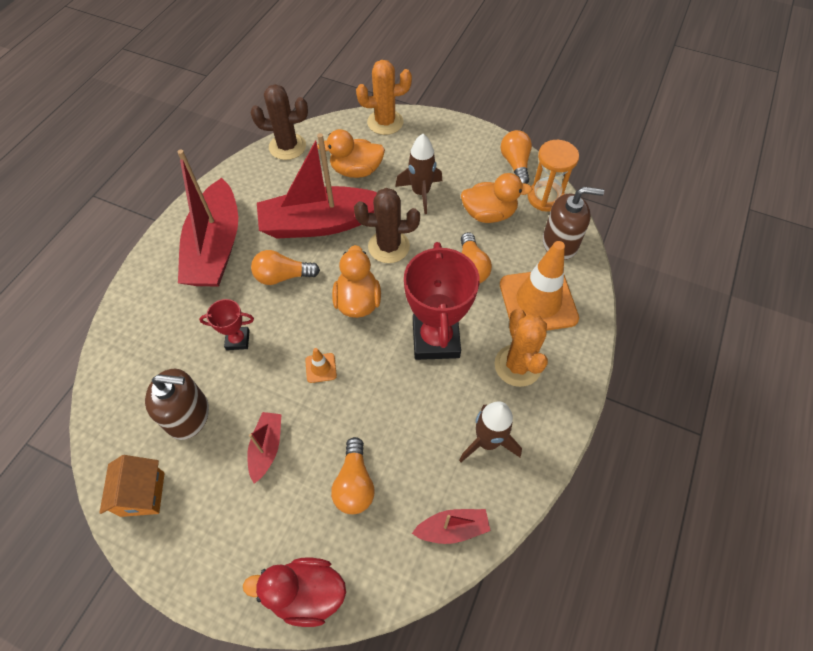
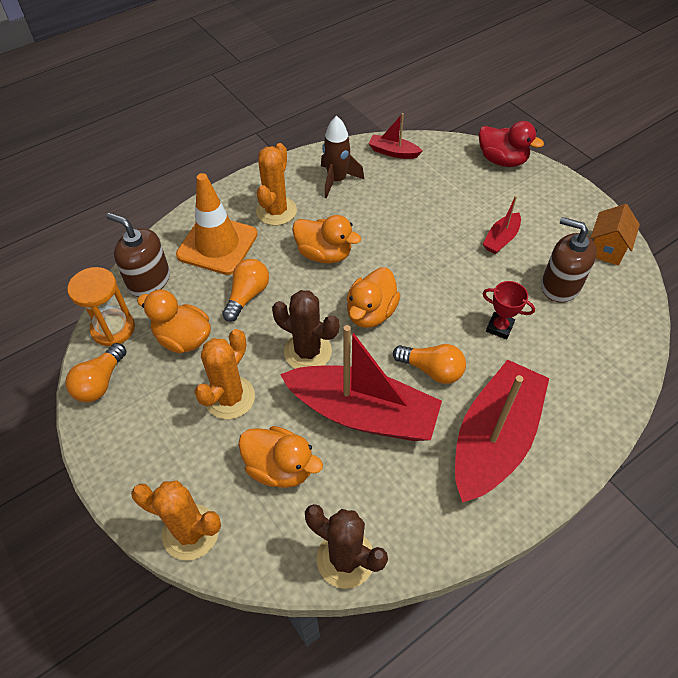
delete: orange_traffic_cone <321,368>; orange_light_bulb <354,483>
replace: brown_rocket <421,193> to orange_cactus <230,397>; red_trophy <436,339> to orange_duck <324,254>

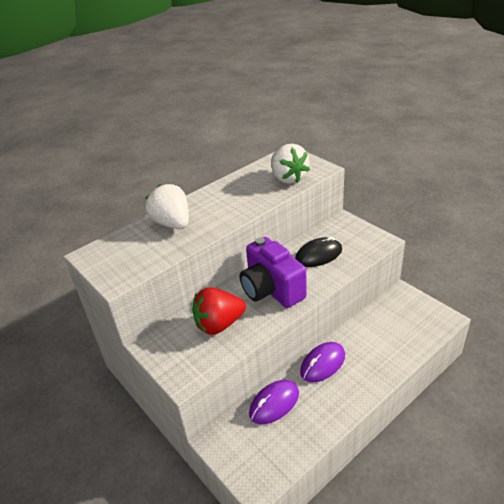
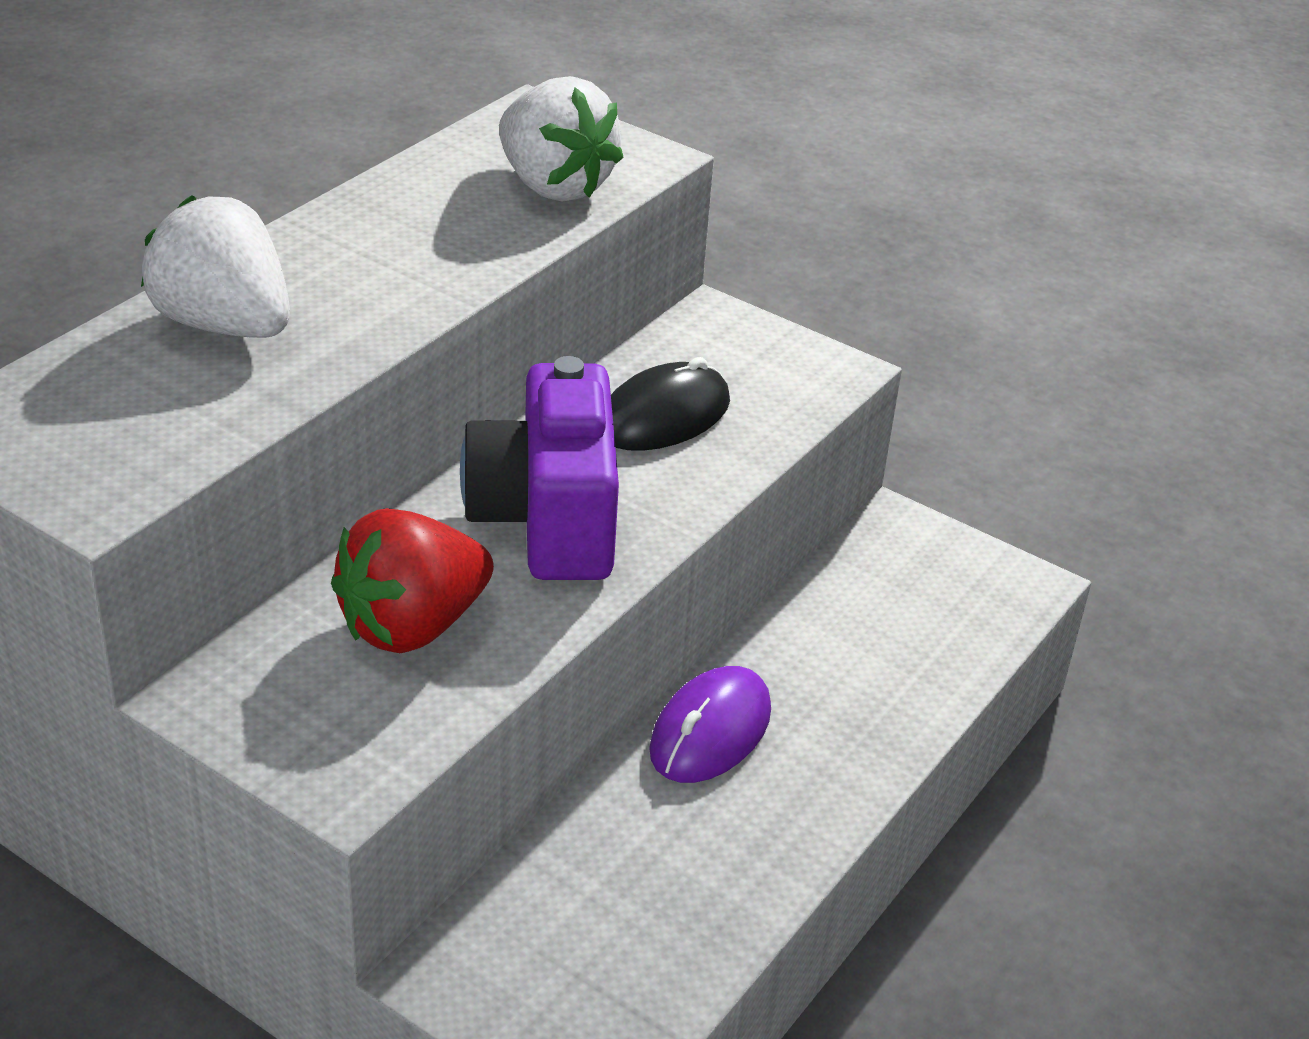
delete: purple_mouse <274,403>
rotate: purple_camera <271,289> = <547,519> 45 degrees clockwise

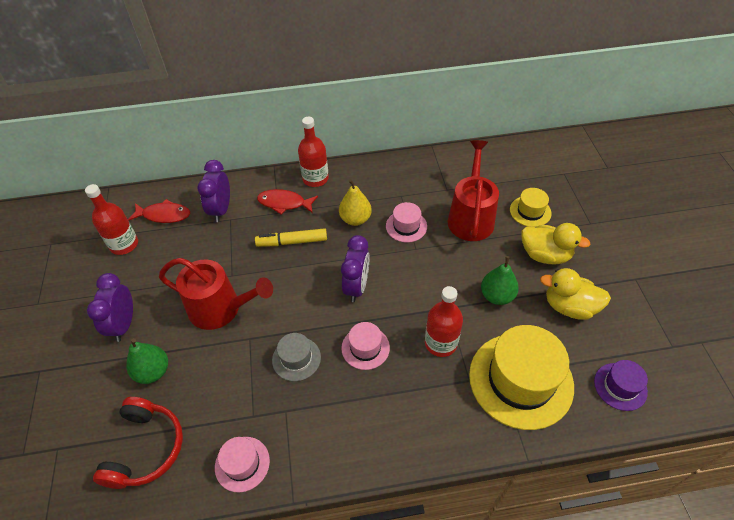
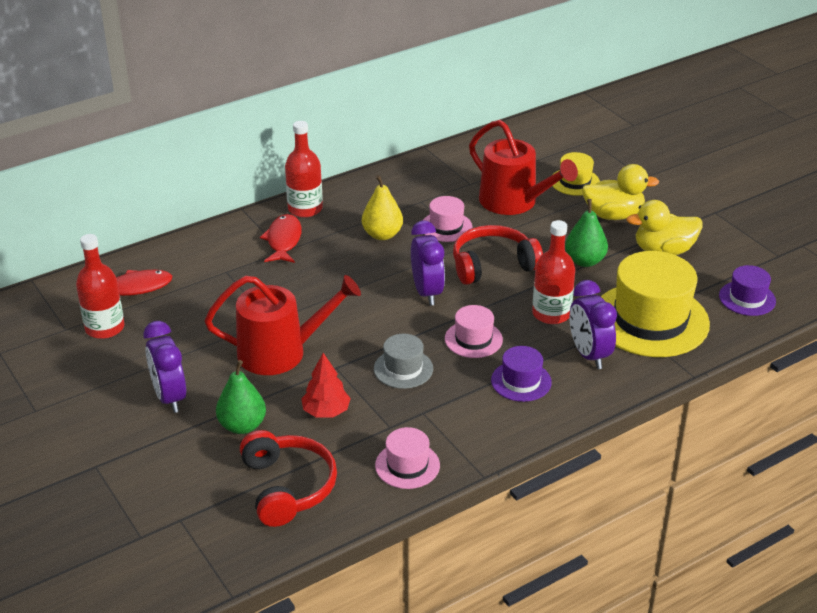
delete: yellow_marker <292,242>
insert: red_tree <326,411>; red_headphones <493,265>; purple_hat <521,381>
move: purple_clock <221,210> to <589,355>
rotate: red_fish <284,203> = <283,240> 105 degrees clockwise; red_watering_can <471,217> = <513,202> 150 degrees clockwise

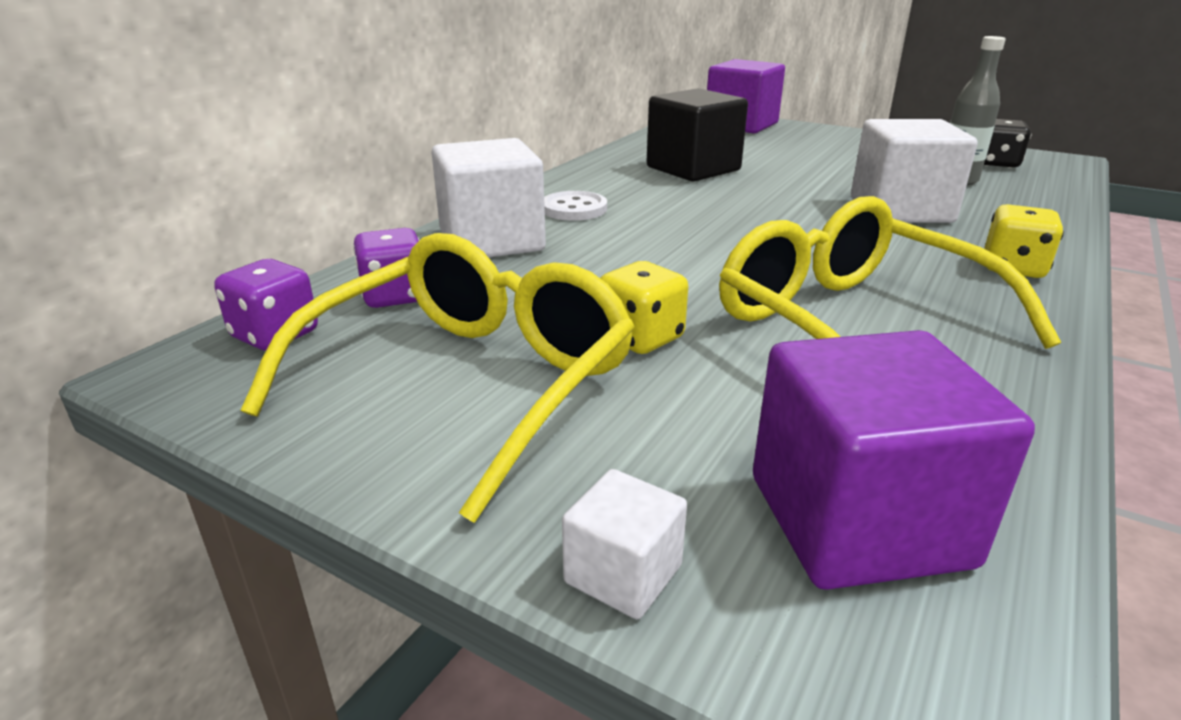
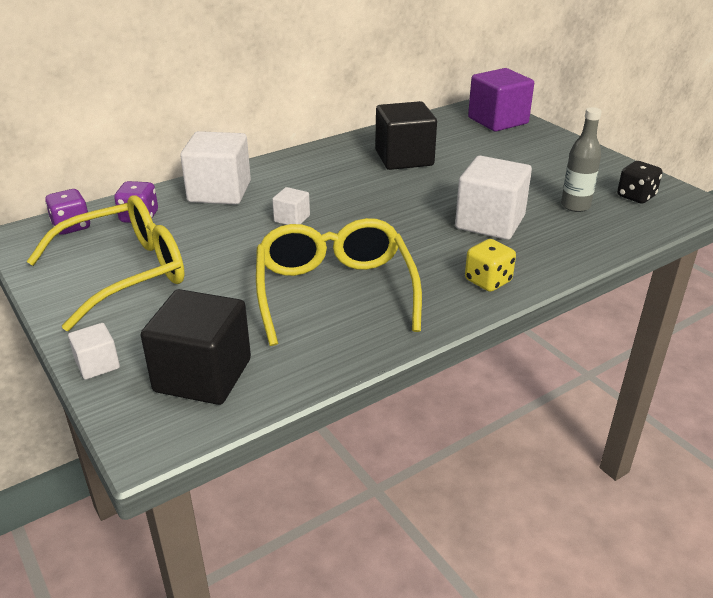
delete: white_button <574,209>; yellow_dice <641,338>
insert: white_cube <292,219>
recolor: purple_cube <858,520> to black_cube <203,375>

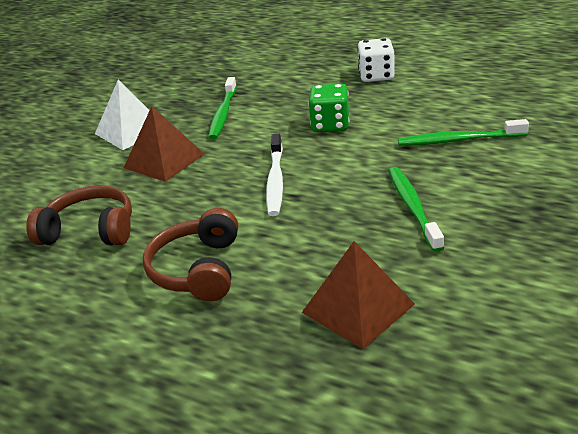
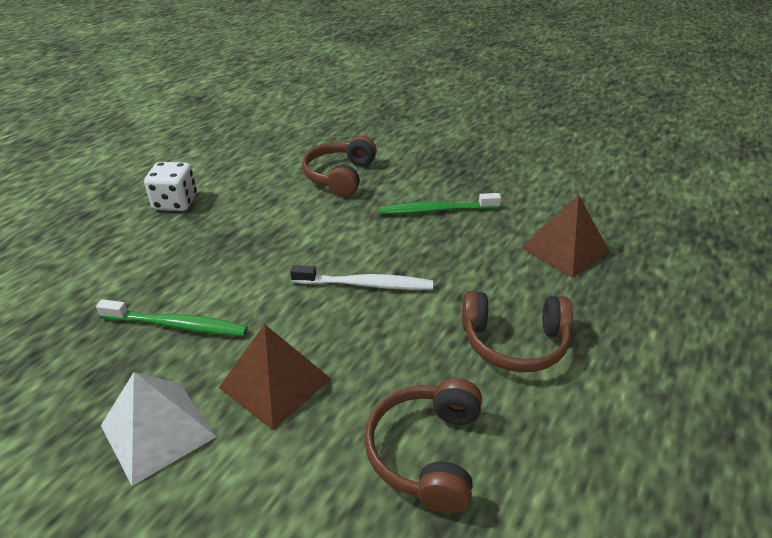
delete: green_dice <330,125>
replace: green_toothbrush <459,140> to brown_headphones <340,176>

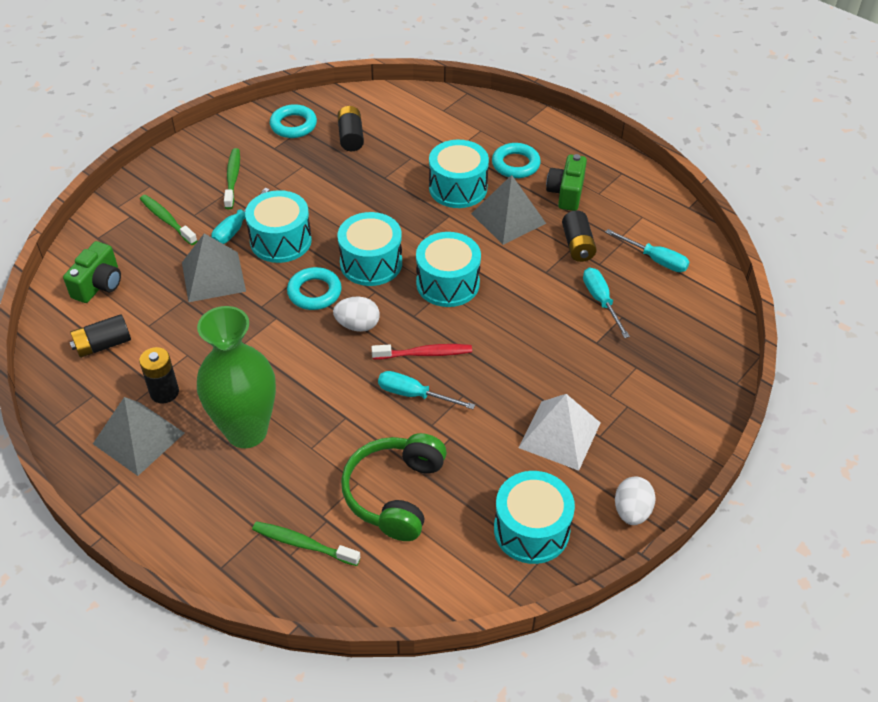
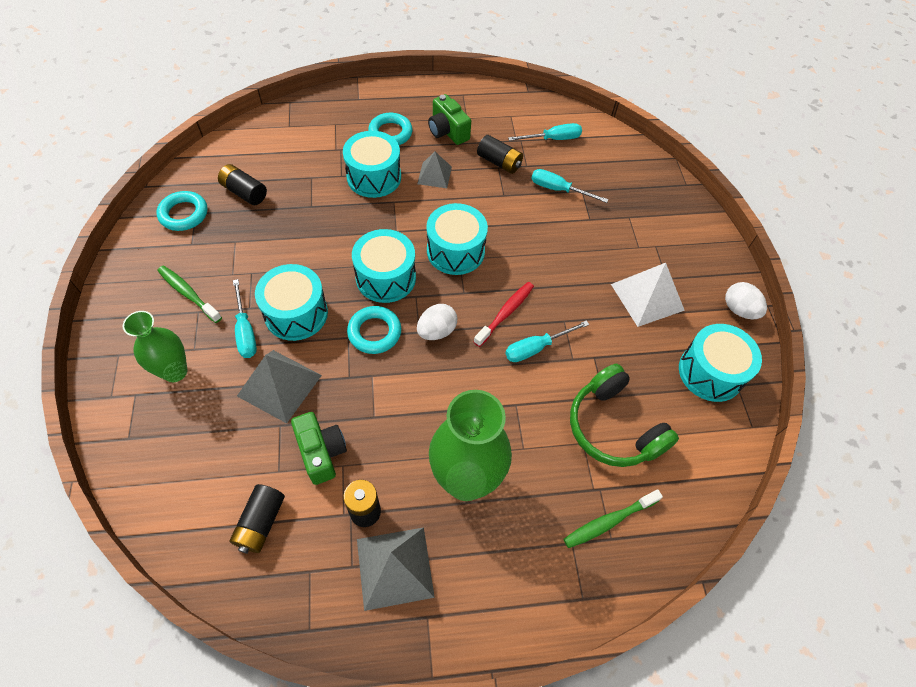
move: green_camera <99,284> to <321,452>
replace: green_toothbrush <167,220> to green_vase <175,371>
resize: grey_pyramid <508,218> = <434,175> x0.62

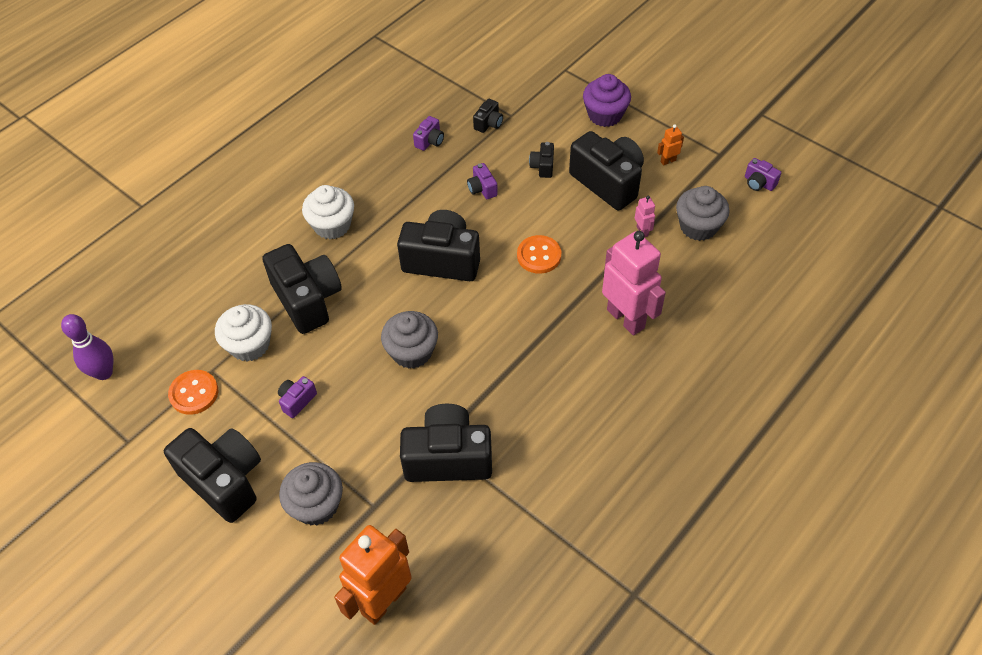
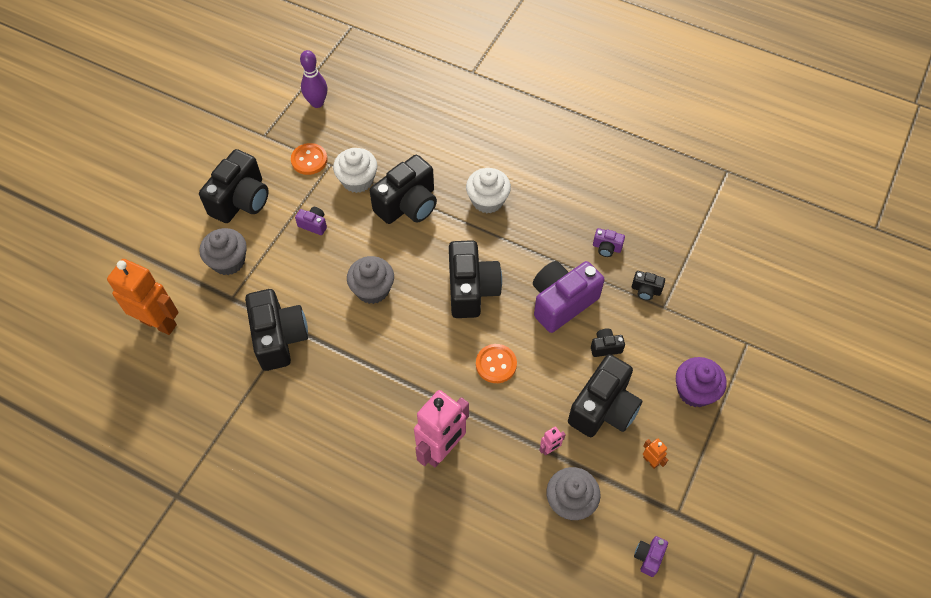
resize: purple_camera <482,189> = <562,302> x2.26

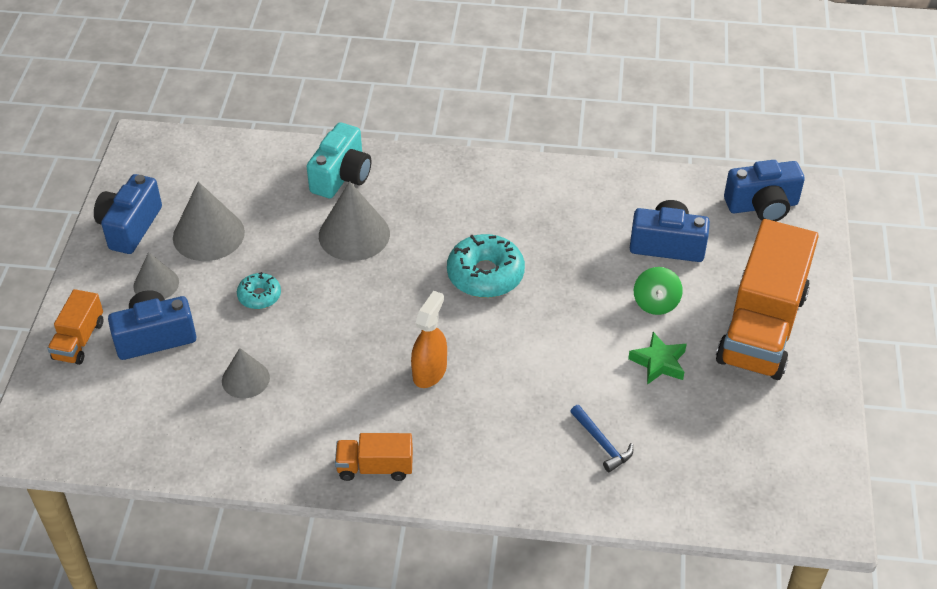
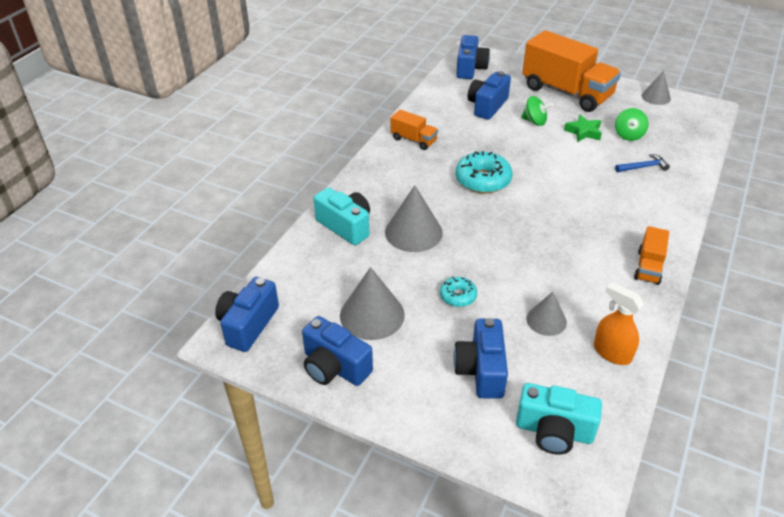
insert: blue_camera <248,325>; turquoise_camera <554,431>; green_spinning_top <628,135>
move: orange_truck <79,340> to <413,140>; grey_cone <156,284> to <656,97>; orange_spray_bottle <429,372> to <611,352>

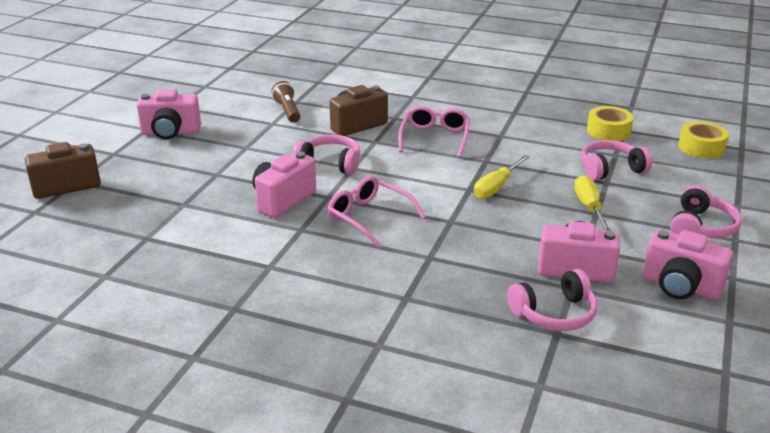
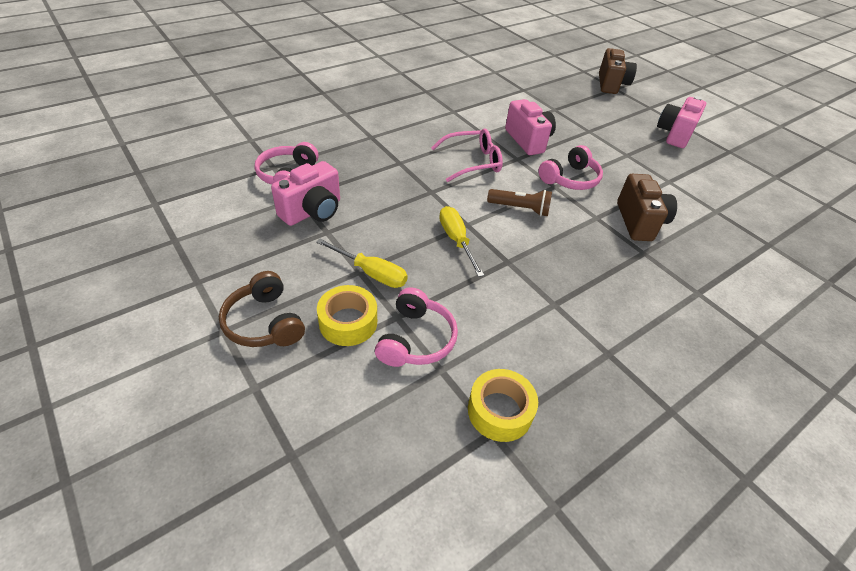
delete: pink_glasses <435,138>; pink_camera <680,287>
move: brown_flashlight <288,111> to <520,209>; yellow_tape <701,147> to <348,322>
recolor: pink_headphones <701,227> to brown_headphones <264,322>

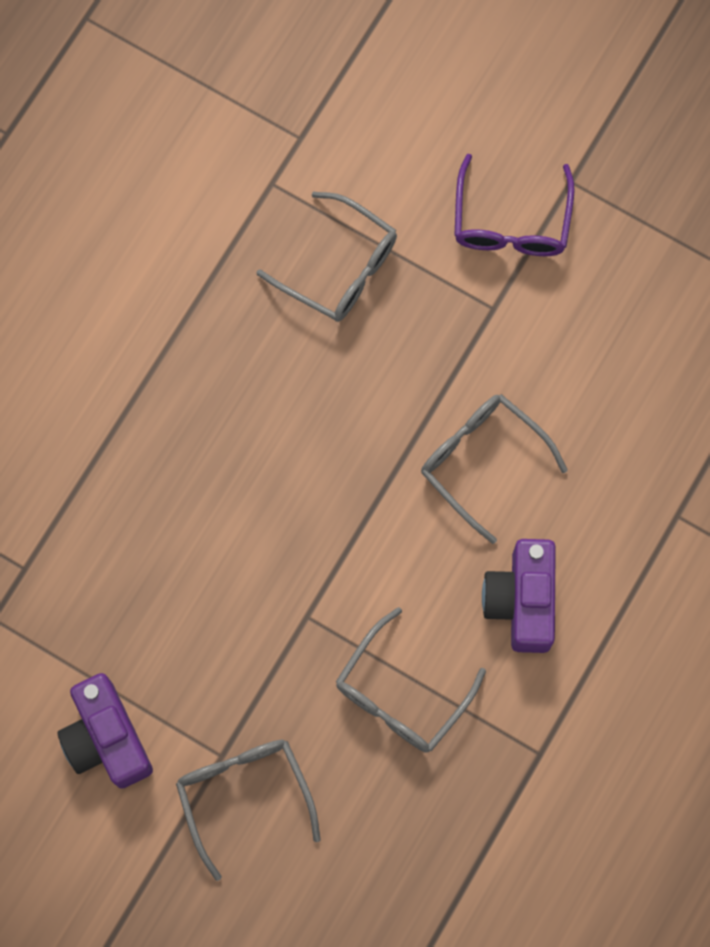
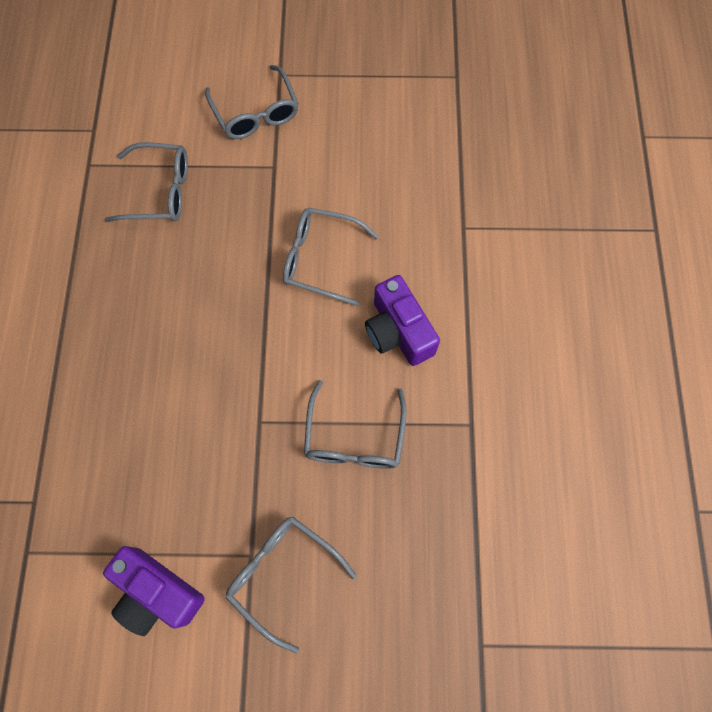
recolor: purple_glasses <511,222> to grey_glasses <256,113>

